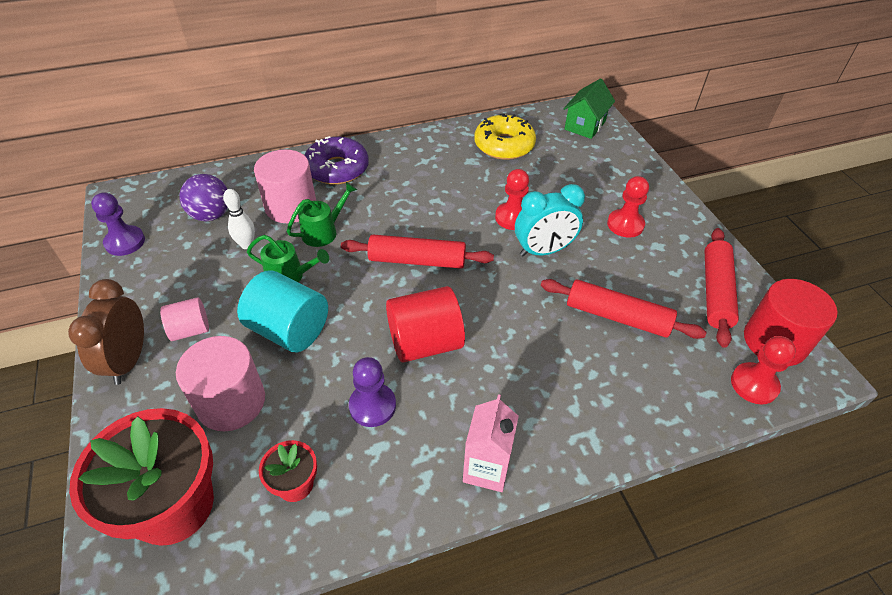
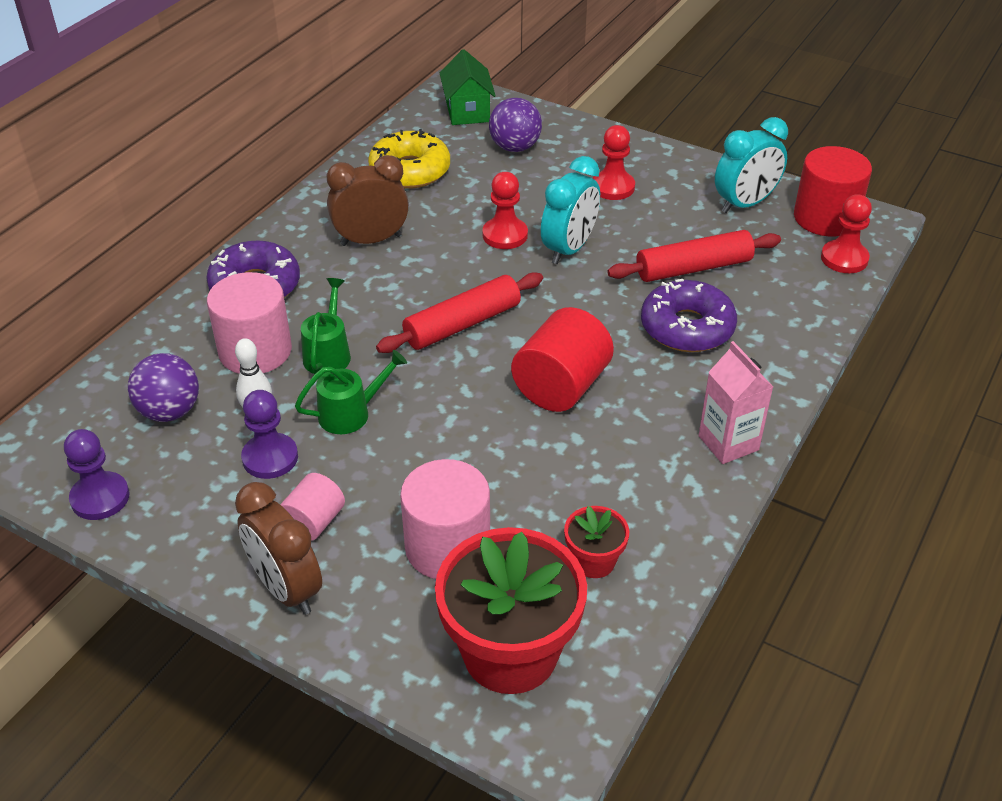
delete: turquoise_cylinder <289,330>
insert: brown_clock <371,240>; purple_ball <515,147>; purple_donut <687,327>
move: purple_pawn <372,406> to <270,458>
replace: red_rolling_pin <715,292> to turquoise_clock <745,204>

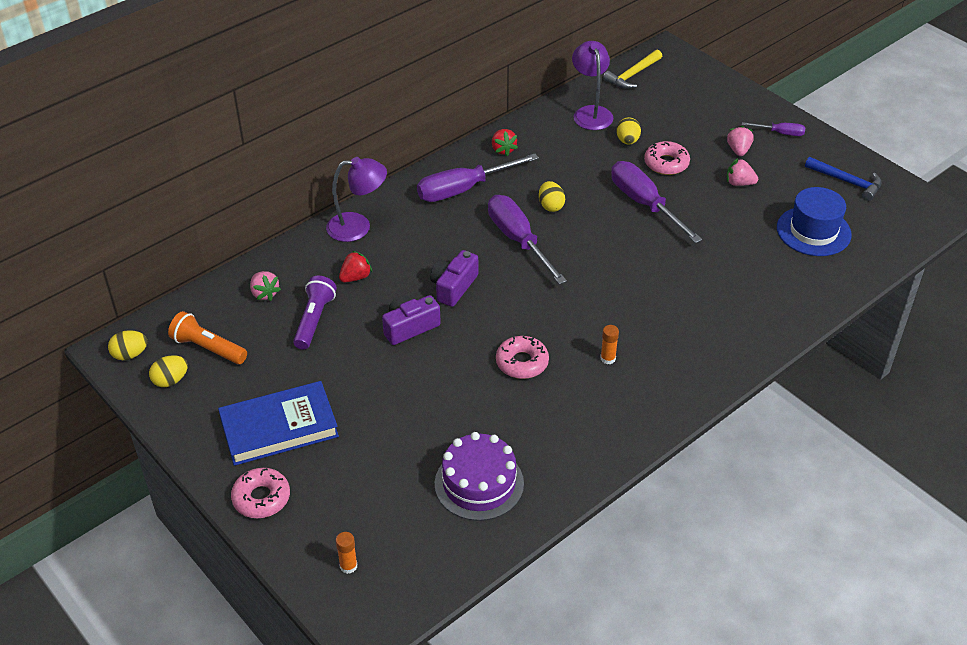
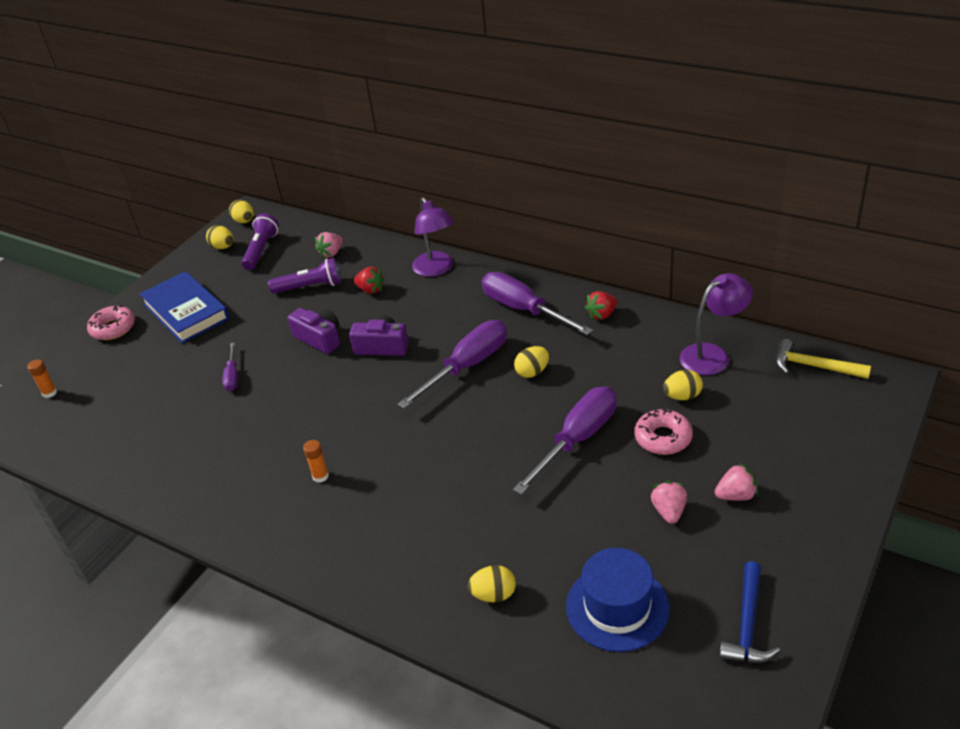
delete: purple_cake <479,483>; pink_donut <522,362>
insert: yellow_egg <494,595>
move: purple_screwdriver <780,133> to <232,376>
recolor: orange_flashlight <208,348> to purple_flashlight <261,250>

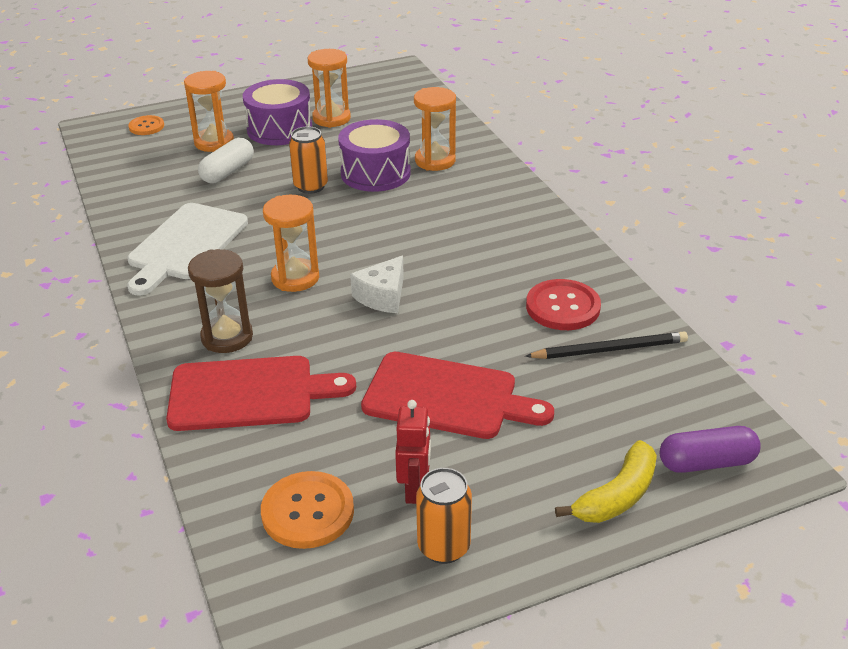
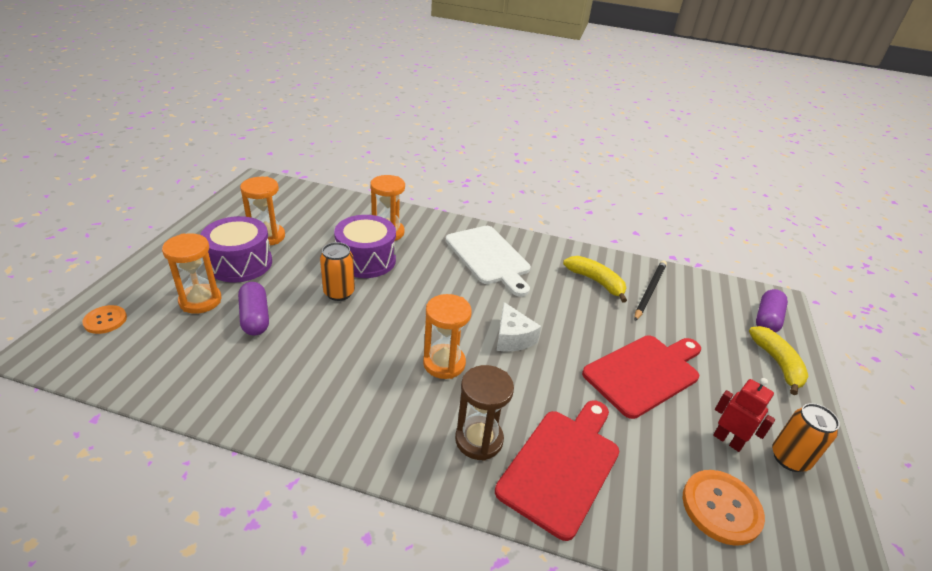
move: white_cutting_board <186,245> to <489,257>
replace: red_button <563,307> to yellow_banana <596,282>
recolor: white_capsule <228,172> to purple_capsule <255,317>

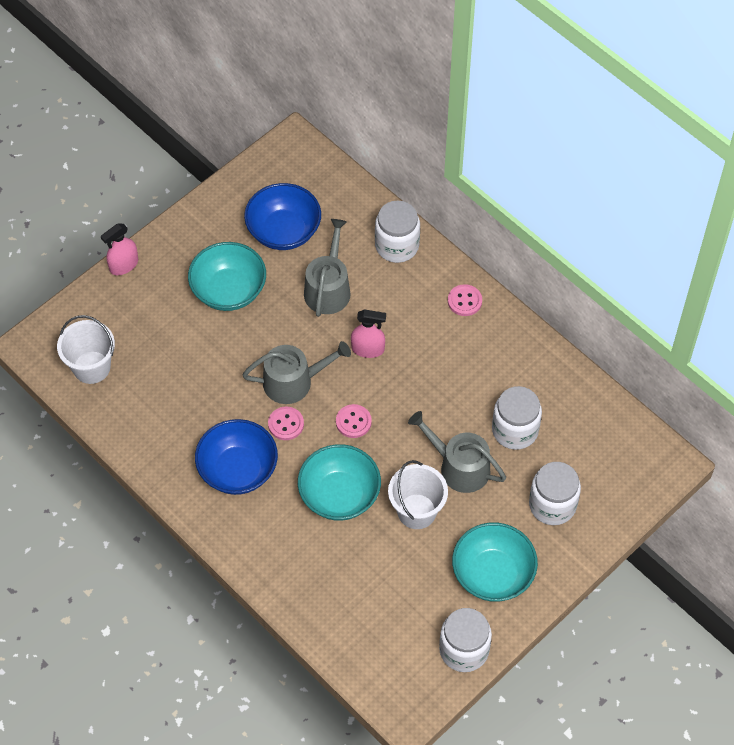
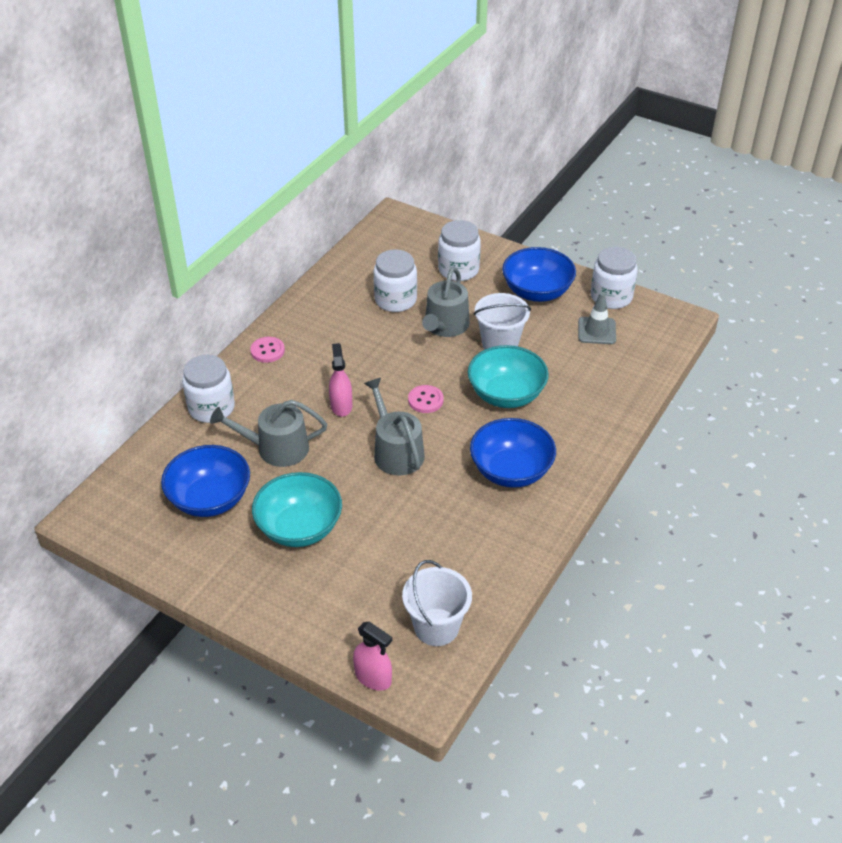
delete: pink_button <286,424>
insert: grey_traffic_cone <596,331>
move: pink_spray_bottle <124,265> to <373,677>
recolor: turquoise_bowl <492,574> to blue_bowl <537,292>

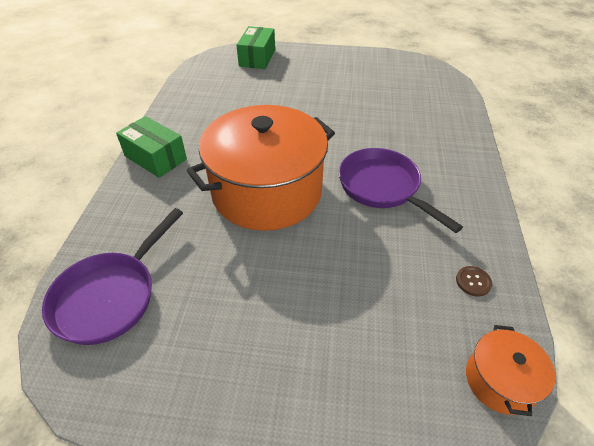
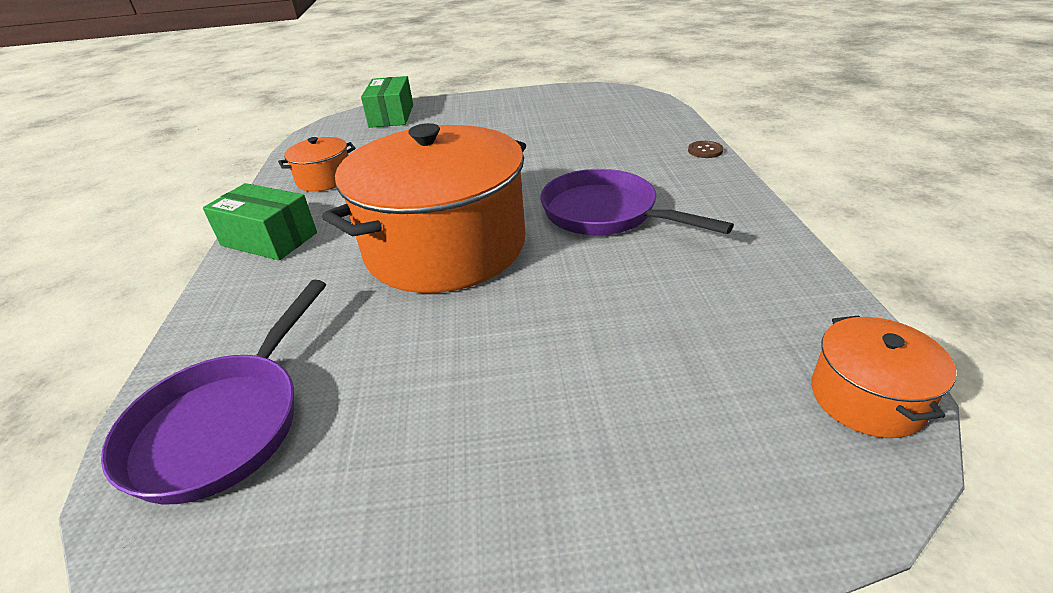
insert: orange_pot <325,179>
move: brown_button <473,282> to <705,151>

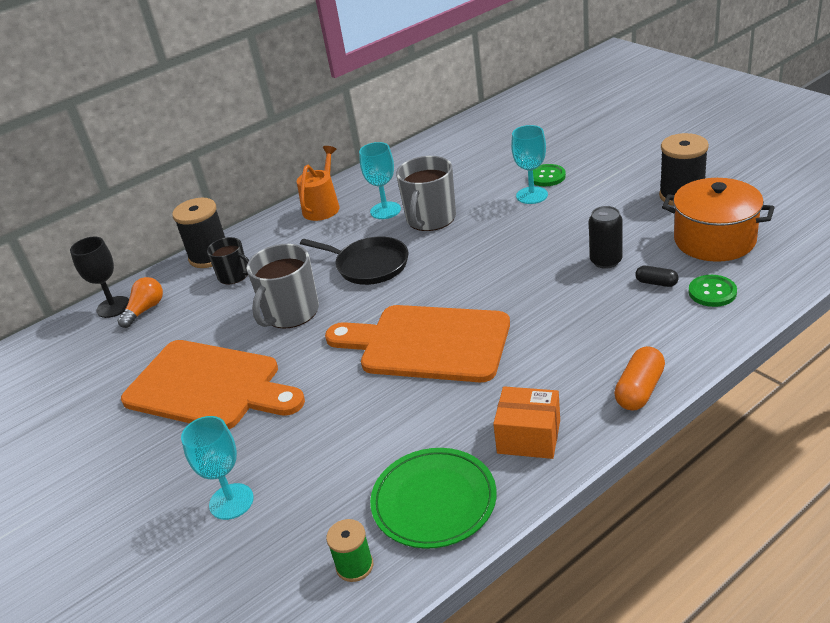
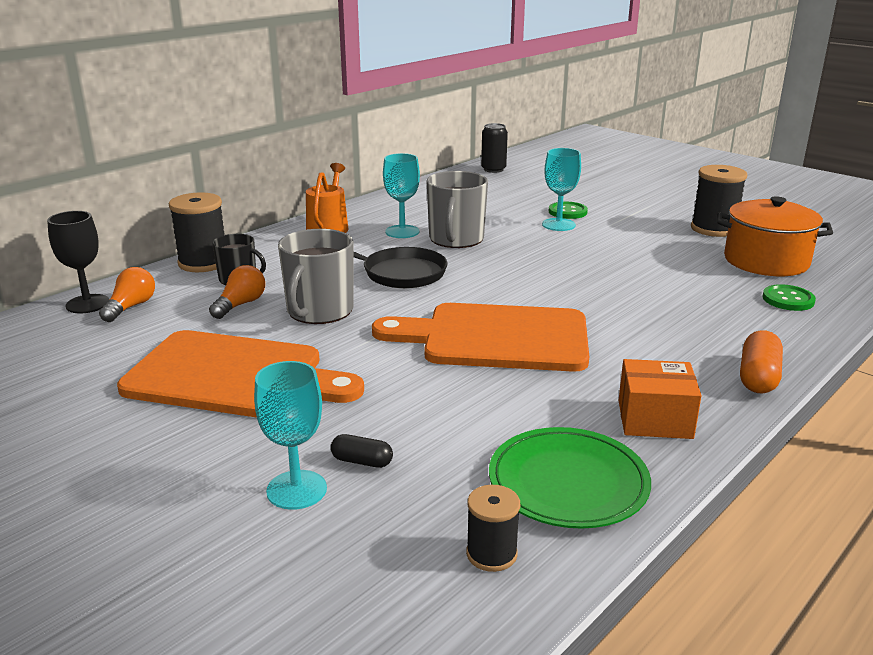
insert: orange_light_bulb <240,304>
move: black_can <606,261> to <493,169>; black_capsule <656,283> to <362,461>
recolor: green_spool <354,566> to black_spool <491,554>

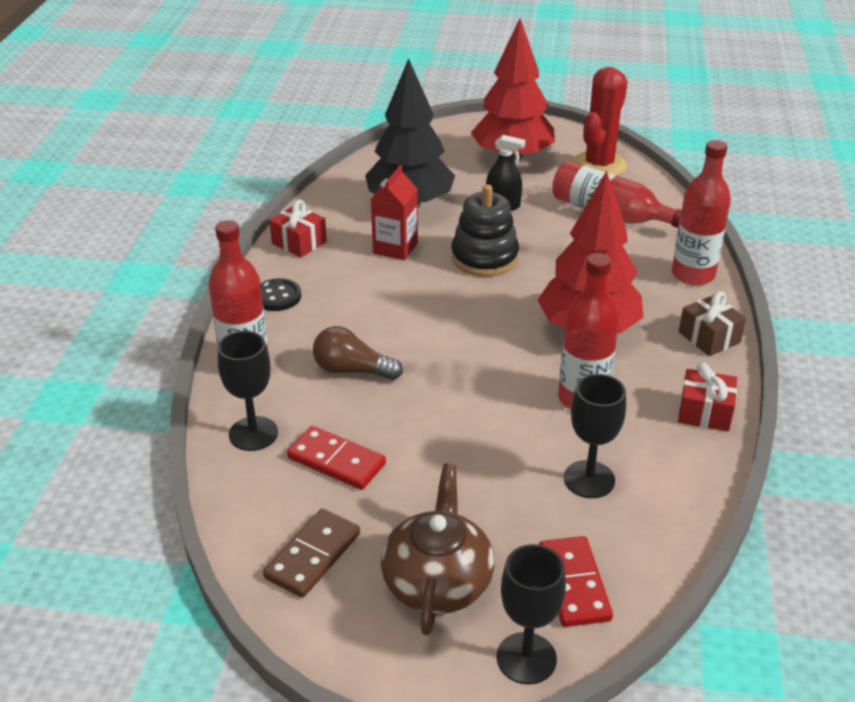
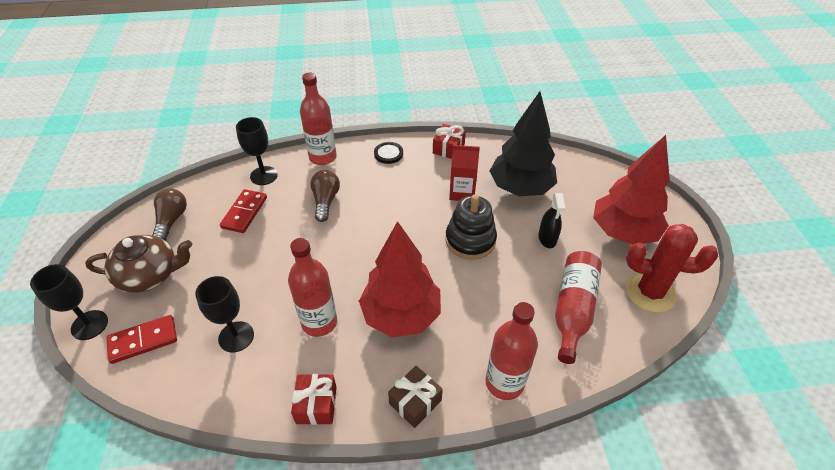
replace: brown_domino <313,556> to brown_light_bulb <172,220>

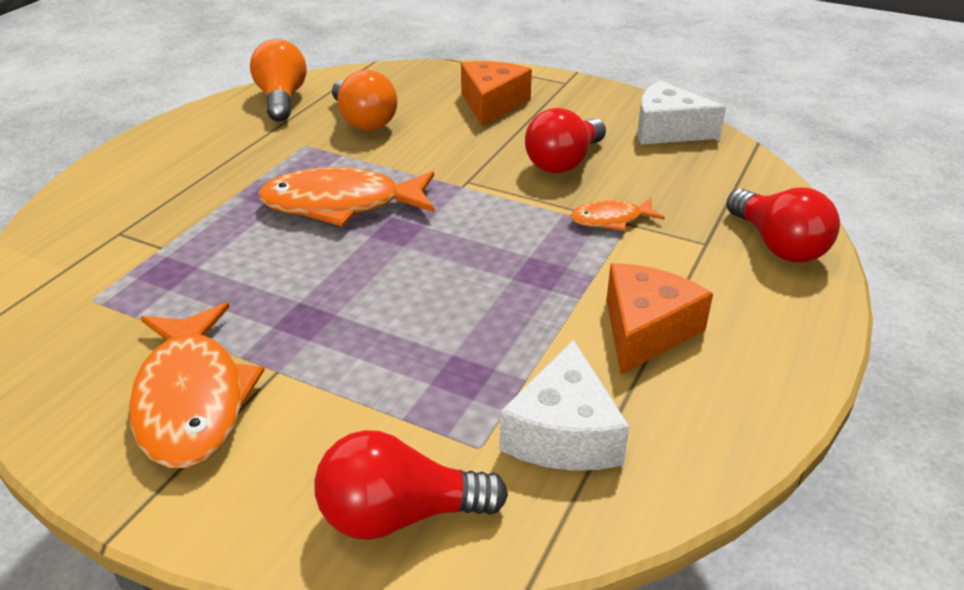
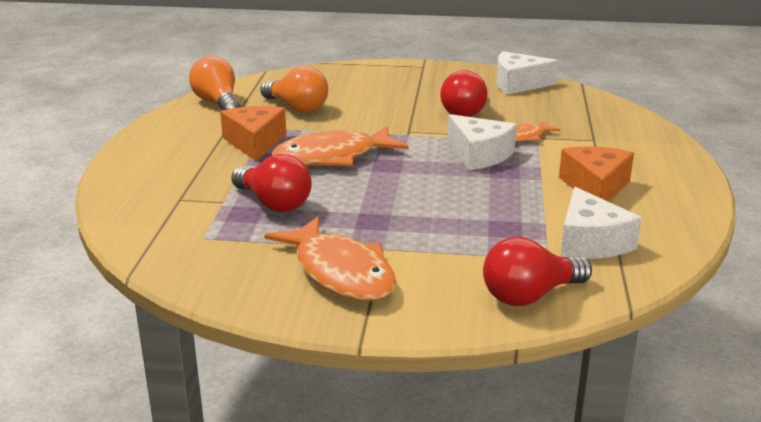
insert: white_cheese <479,155>
move: orange_cheese <492,104> to <254,142>; red_light_bulb <778,245> to <274,203>

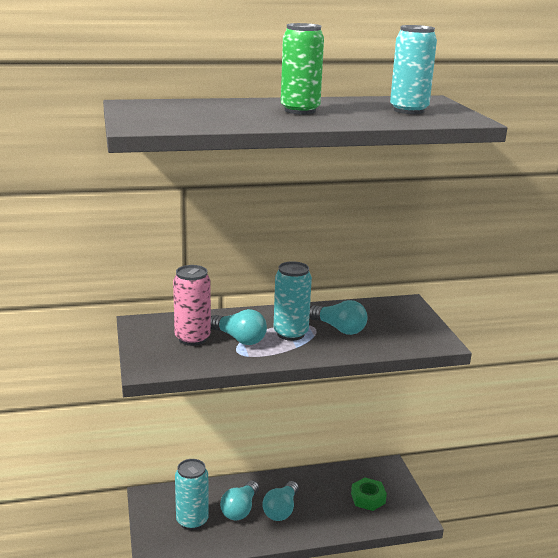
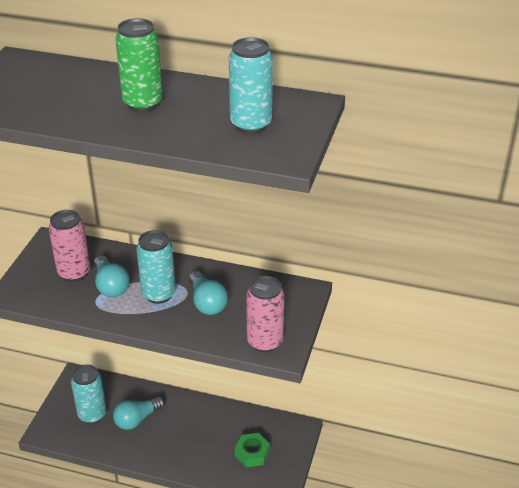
delete: turquoise_light_bulb <281,510>
insert: pink_can <265,342>

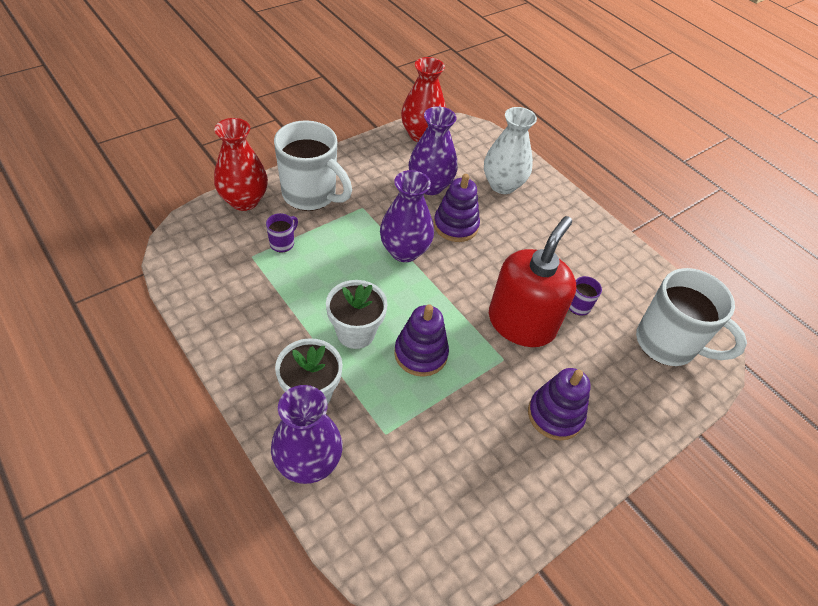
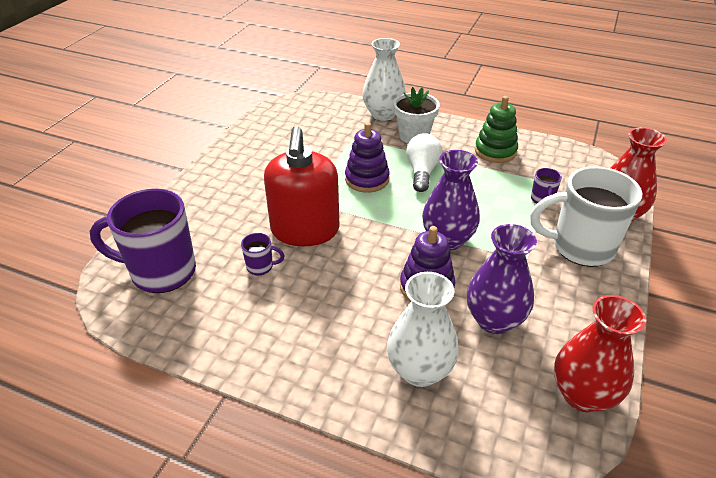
delete: purple_stacking_toy <555,415>
insert: green_stacking_toy <495,151>
replace: white_flower_pot <355,332> to white_light_bulb <422,172>
recolor: purple_vase <308,462> to white_vase <383,114>; white_mug <667,344> to purple_mug <161,272>

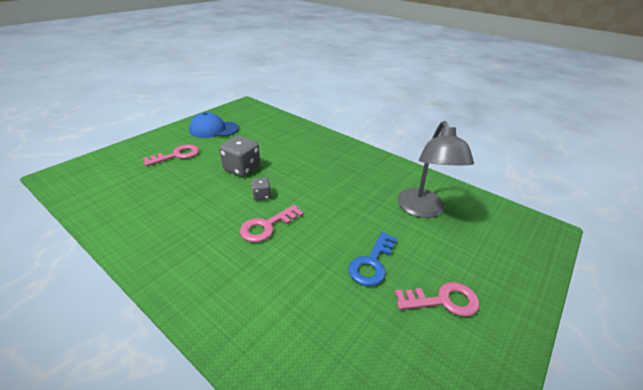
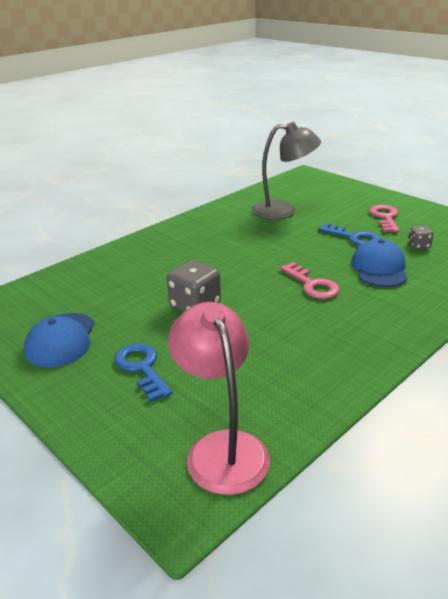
insert: pink_lamp <221,448>; blue_cap <379,268>
move: grey_dice <261,196> to <418,245>
recolor: pink_key <177,155> to blue_key <142,368>

